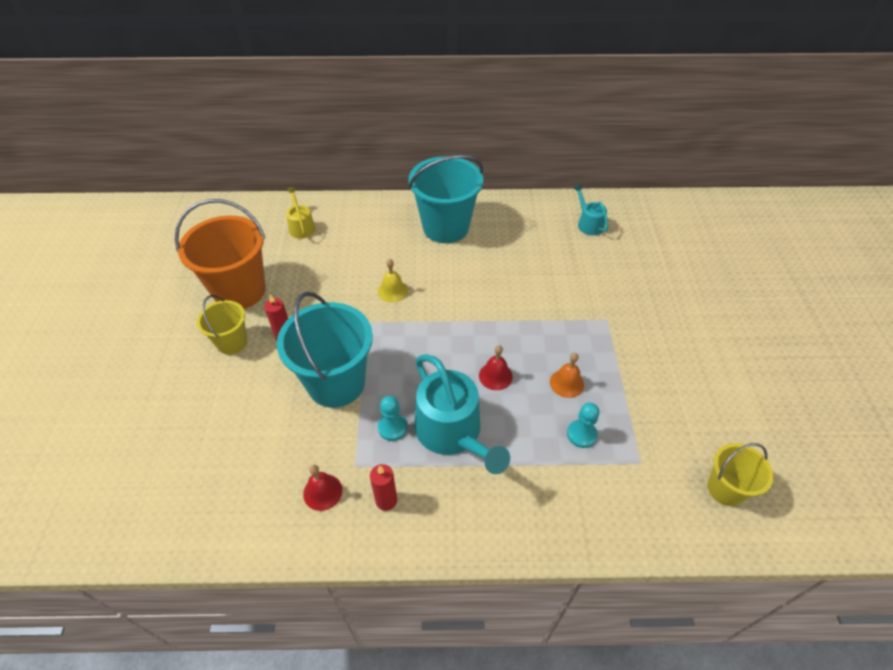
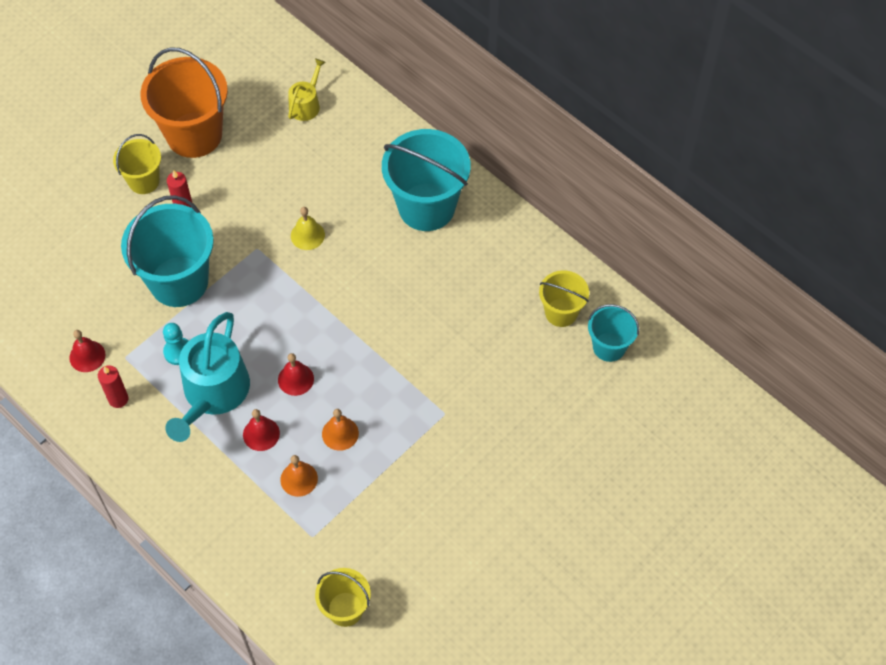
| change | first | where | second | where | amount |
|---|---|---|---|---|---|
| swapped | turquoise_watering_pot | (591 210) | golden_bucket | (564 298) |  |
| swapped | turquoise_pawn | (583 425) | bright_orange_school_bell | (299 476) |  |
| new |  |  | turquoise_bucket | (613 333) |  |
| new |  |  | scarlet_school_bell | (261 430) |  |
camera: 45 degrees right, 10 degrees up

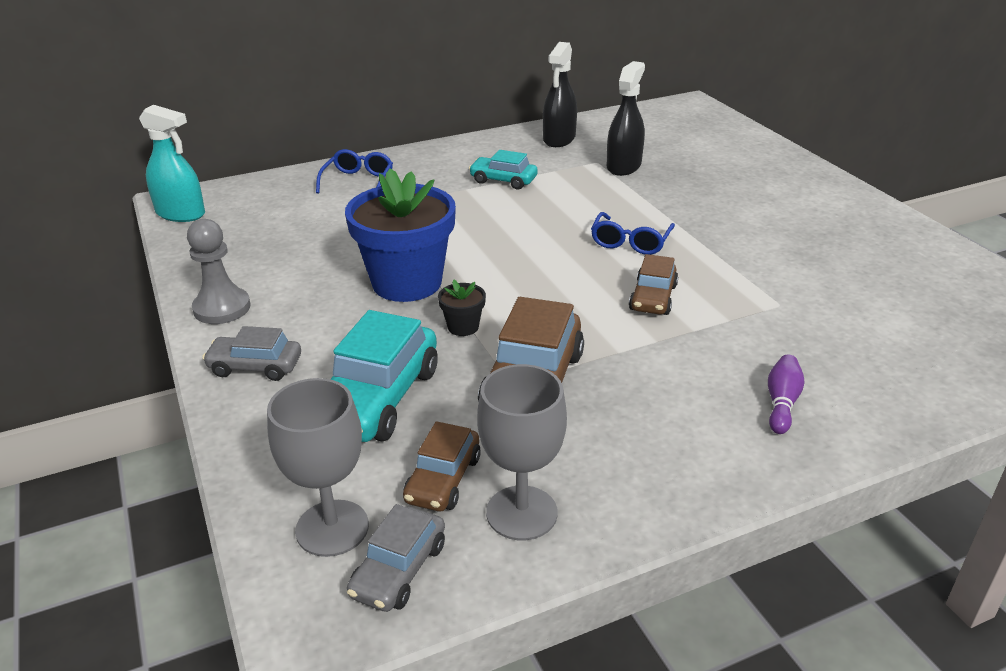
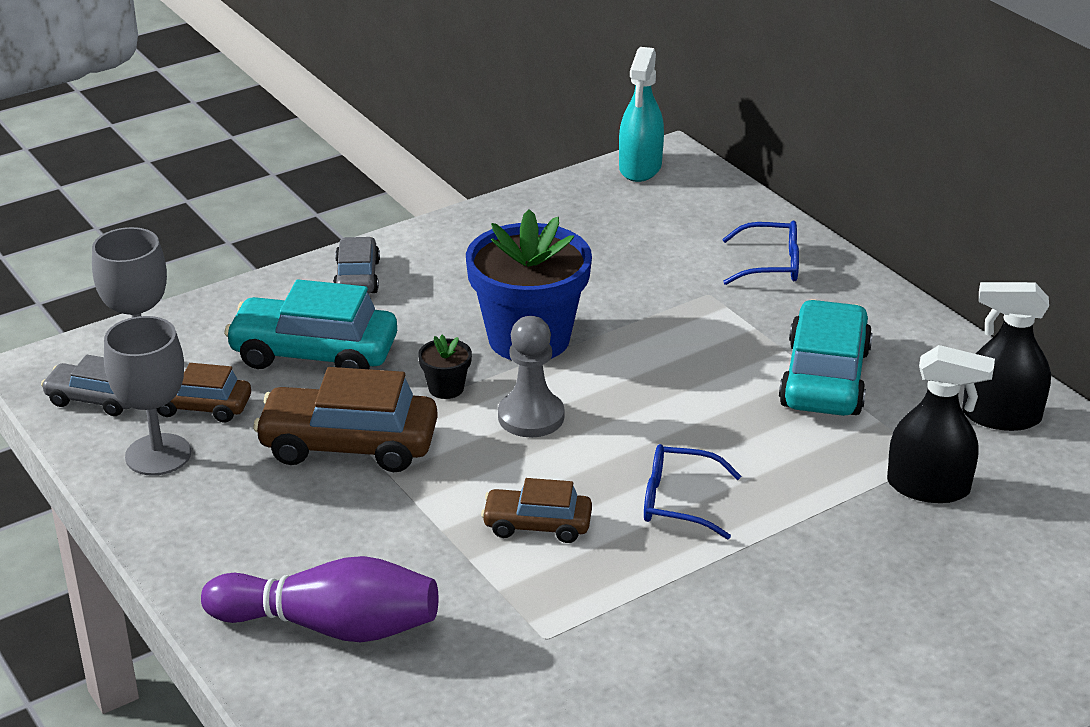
| change | first | where | second | where | amount |
|---|---|---|---|---|---|
| scaled | turquoise_car | (503 170) |  | (826 358) | x1.72 |
| shifted | grey_pawn | (219 271) |  | (531 376) |  |
| scaled | violet_bowling_pin | (786 394) |  | (319 599) | x2.04 |
camera: 80 degrees right, 0 degrees up

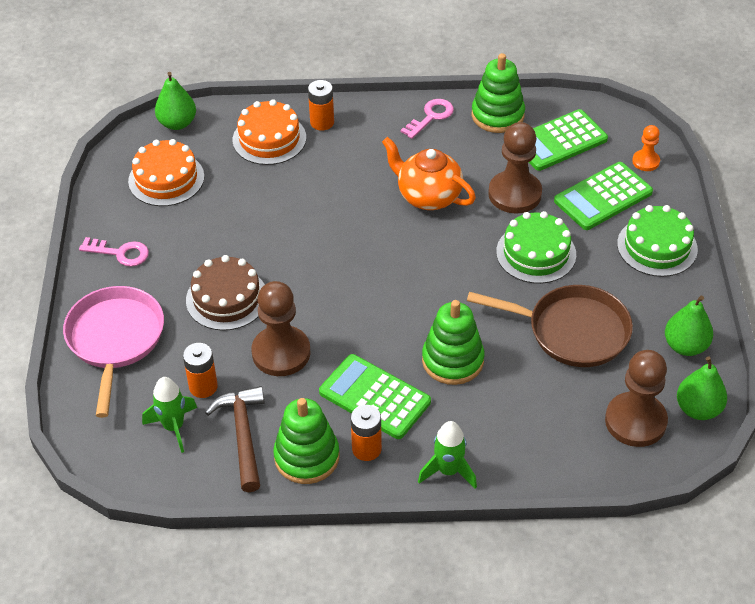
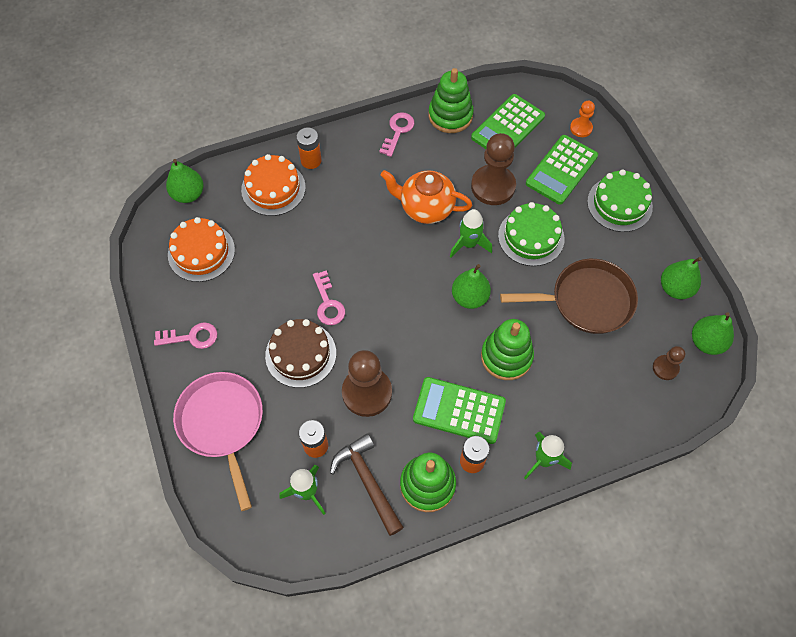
| change | first | where | second | where | amount |
|---|---|---|---|---|---|
| scaled | russet_pawn | (636 398) |  | (669 363) | x0.52 |
| new |  |  | leaf-green_rocket | (471 233) |  |
| new |  |  | leaf-green_pear | (471 286) |  |
| new |  |  | rosy_door_key | (329 297) |  |
camera: 20 degrees left, 15 degrees up

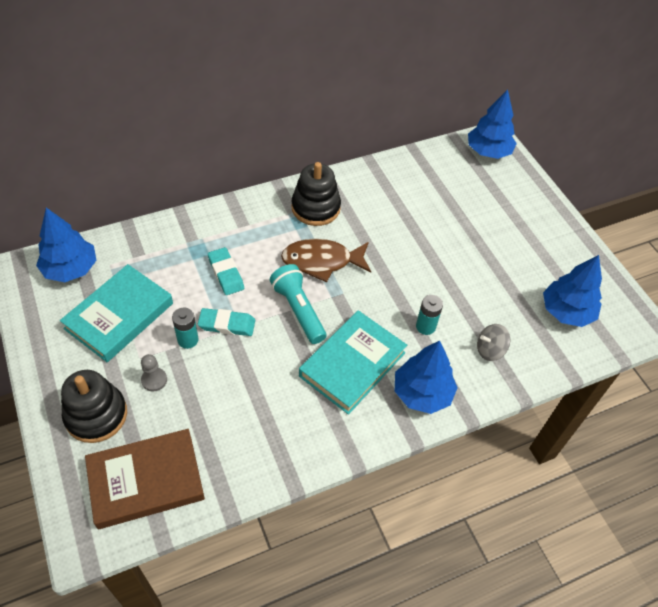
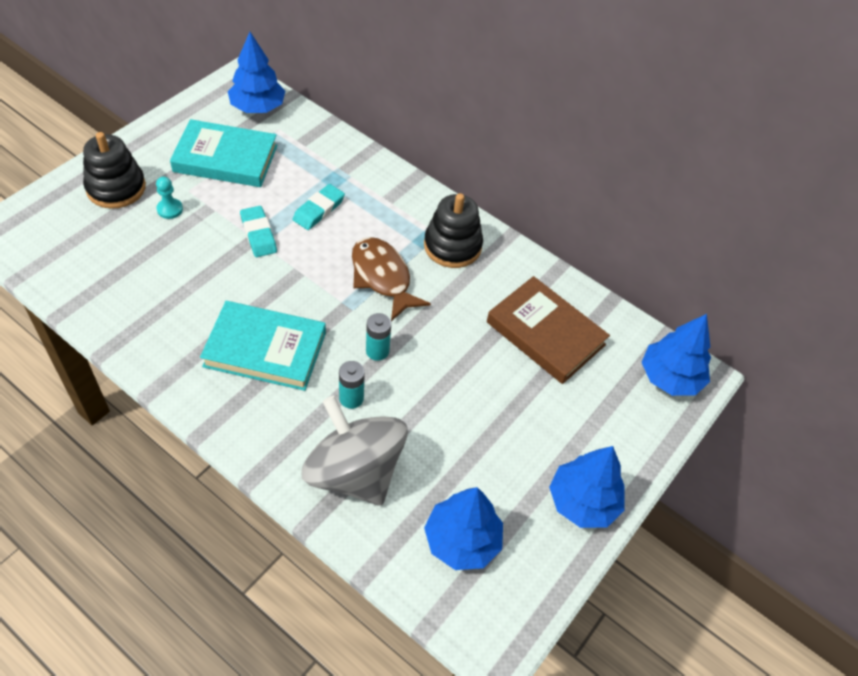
| change | first | where | second | where | amount |
|---|---|---|---|---|---|
| gone | turquoise_torch | (298 304) |  |  |  |
| shifted | turquoise_power_cell | (185 328) |  | (378 337) |  |
| scaled | grey_toy_top | (493 342) |  | (355 451) | x2.34 |
| shifted | blue_fir_tree | (426 377) |  | (587 487) |  |
| repainted | grey_pawn | (154 373) | turquoise_pawn | (169 197) |  |
| shifted | russet_book | (145 479) |  | (548 330) |  |
camera: 60 degrees right, 0 degrees up

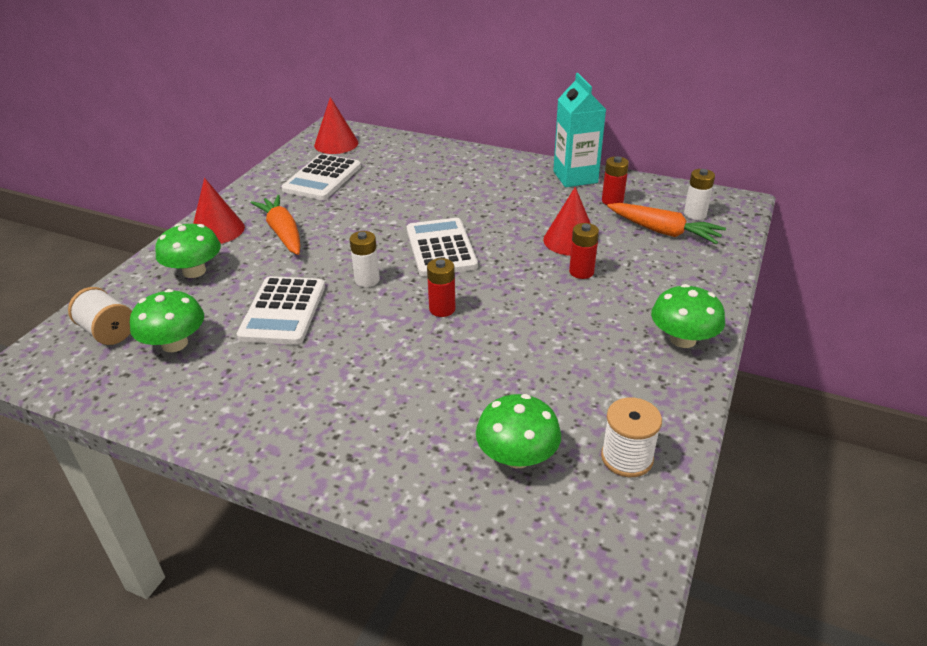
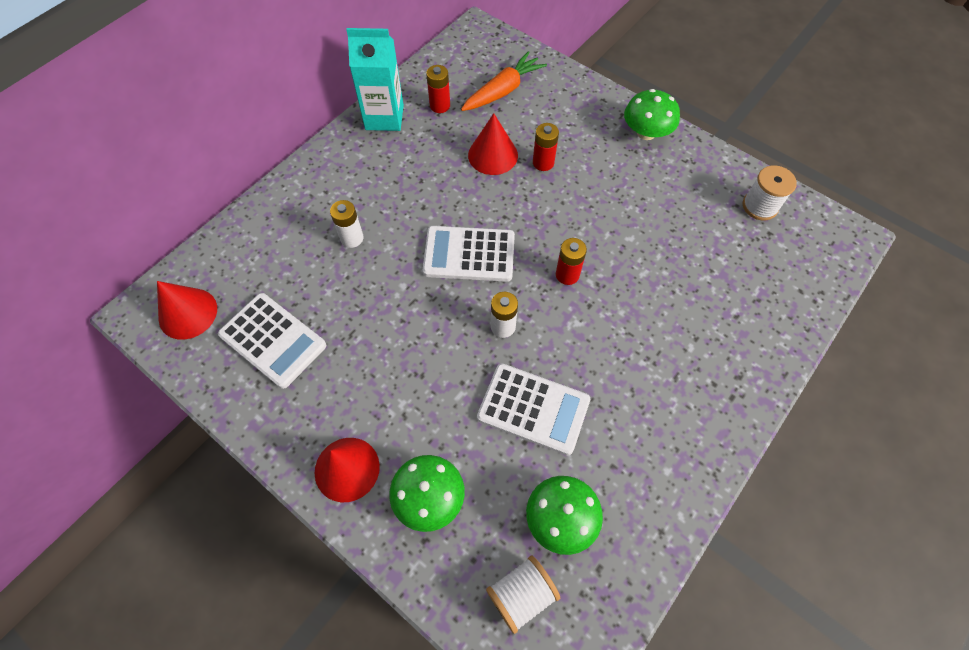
| change | first | where | second | where | amount |
|---|---|---|---|---|---|
| shifted | pure_white_power_cell | (699 194) |  | (347 224) |  |
| gone | bright_orange_toy_carrot | (275 225) |  |  |  |
| gone | leaf-green_fungus | (518 431) |  |  |  |
camera: 75 degrees left, 25 degrees up

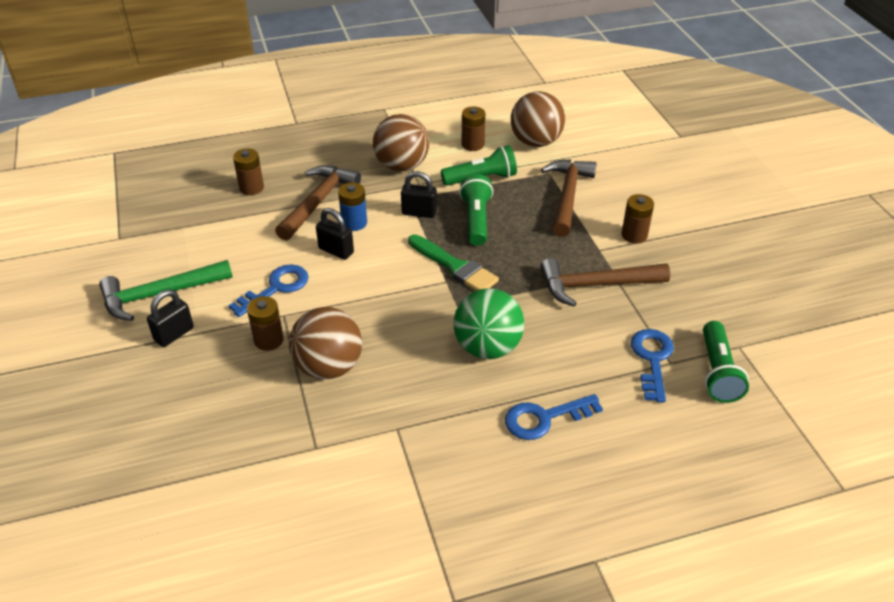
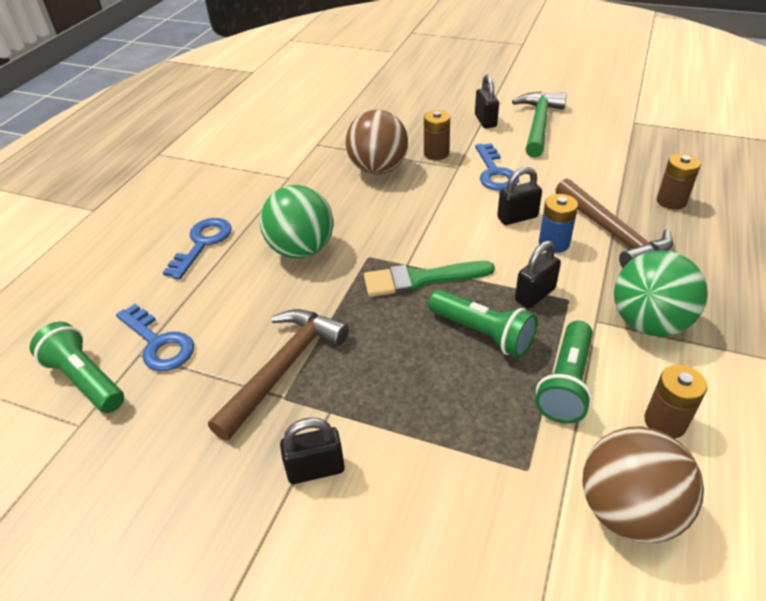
| change | first | where | second | where | amount |
|---|---|---|---|---|---|
| repainted | russet_ball | (401 142) | leaf-green_ball | (661 293) |  |
| gone | russet_hammer | (569 198) |  |  |  |
| swapped | russet_power_cell | (638 219) | jet-black_small_lock | (312 450) |  |
camera: 130 degrees right, 0 degrees up

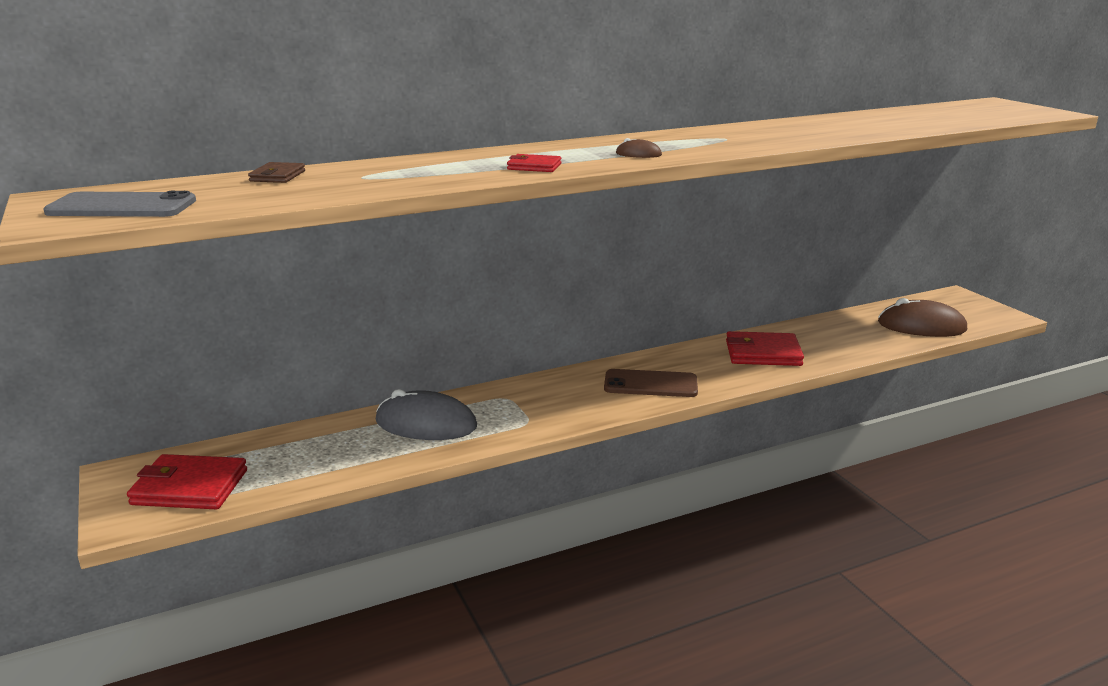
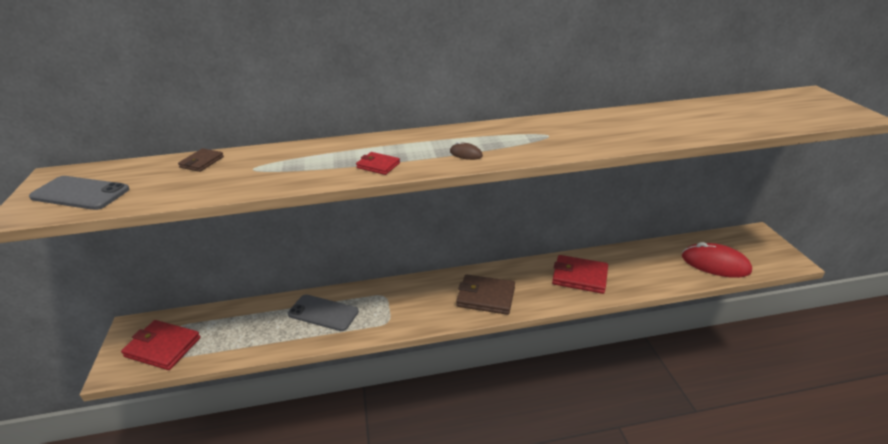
| change | first | where | second | where | amount |
|---|---|---|---|---|---|
| repainted | russet_mouse | (922 317) | scarlet_mouse | (717 260) |  |
| swapped | russet_smartphone | (651 383) | russet_card_wallet | (485 294) |  |
| swapped | grey_mouse | (426 414) | grey_smartphone | (323 312) |  |
camera: 15 degrees right, 10 degrees up

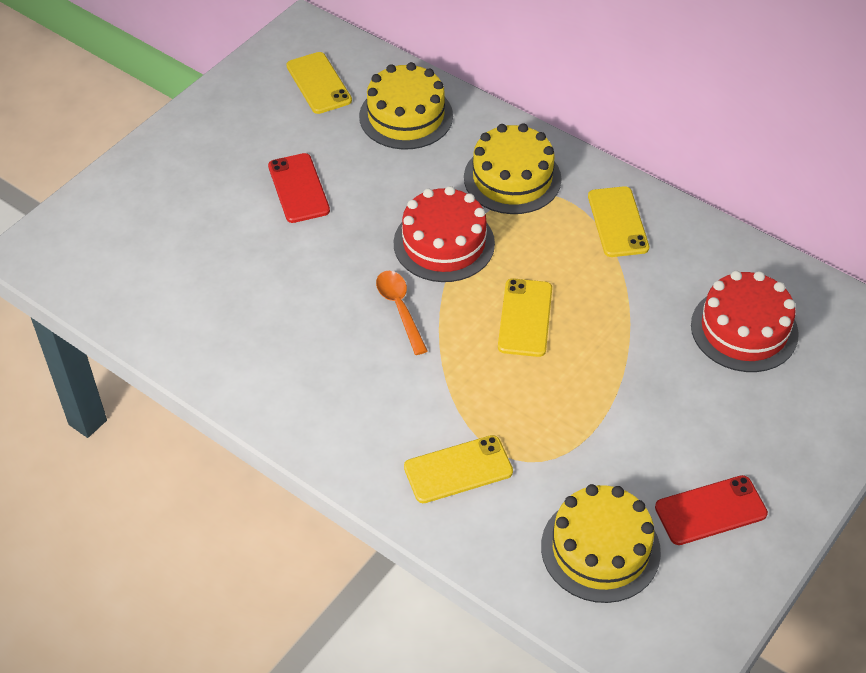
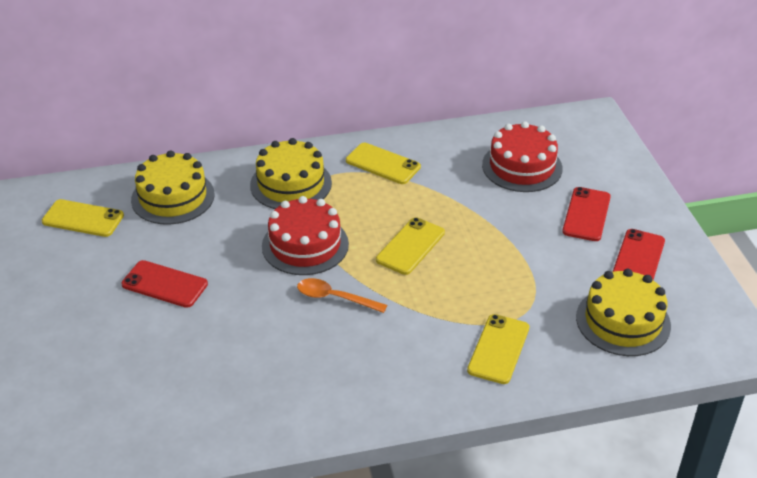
| change | first | where | second | where | amount |
|---|---|---|---|---|---|
| rotated | golden_smartphone | (525 317) |  | (410 246) | 75 degrees clockwise |
| new |  |  | scarlet_smartphone | (586 214) |  |
camera: 50 degrees left, 10 degrees down

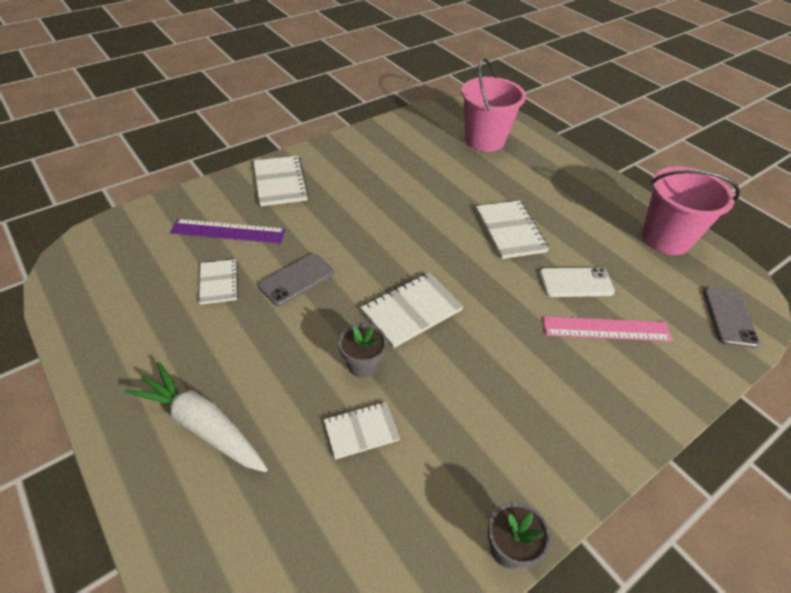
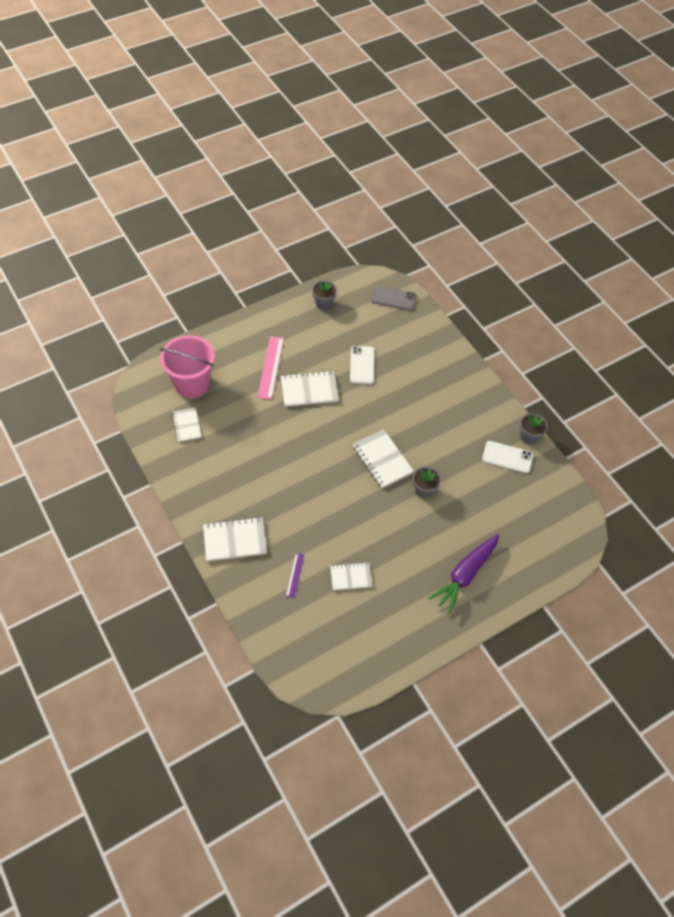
| change | first | where | second | where | amount |
|---|---|---|---|---|---|
| swapped | rosy_bucket | (691 210) | grey_plant_pot | (324 295) |  |
| scaled | violet_measuring_stick | (228 231) |  | (295 575) | x0.54 |
| gone | grey_smartphone | (296 279) |  |  |  |
| shifted | rosy_measuring_stick | (607 328) |  | (271 367) |  |
| repainted | pure_white_toy_carrot | (196 417) | violet_toy_carrot | (464 574) |  |
| shifted | pure_white_notebook | (362 431) |  | (186 425) |  |
| new |  |  | pure_white_smartphone | (507 457) |  |
camera: 85 degrees left, 10 degrees up

